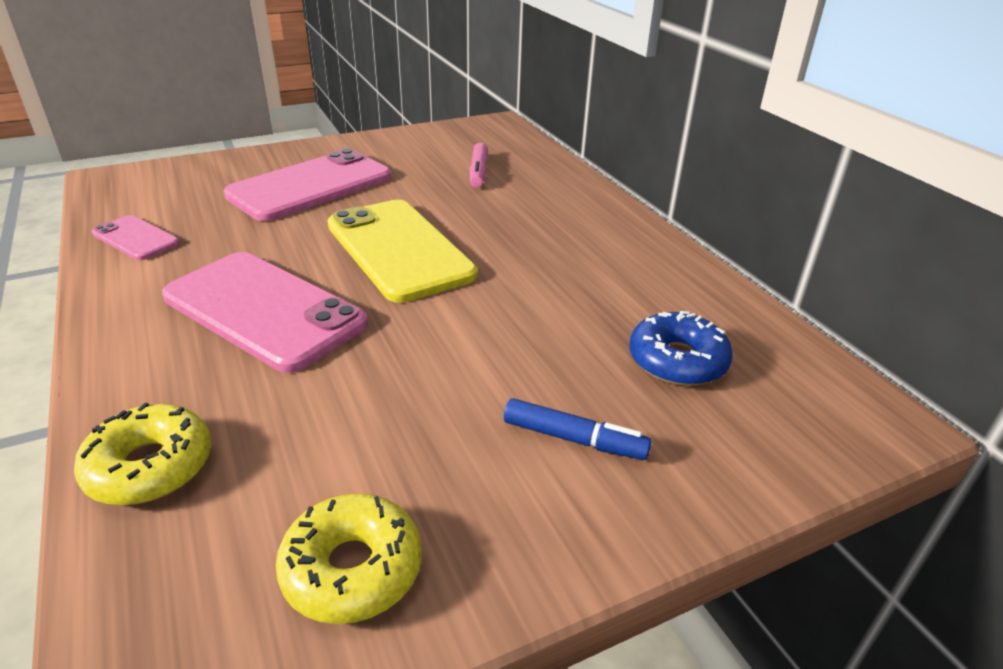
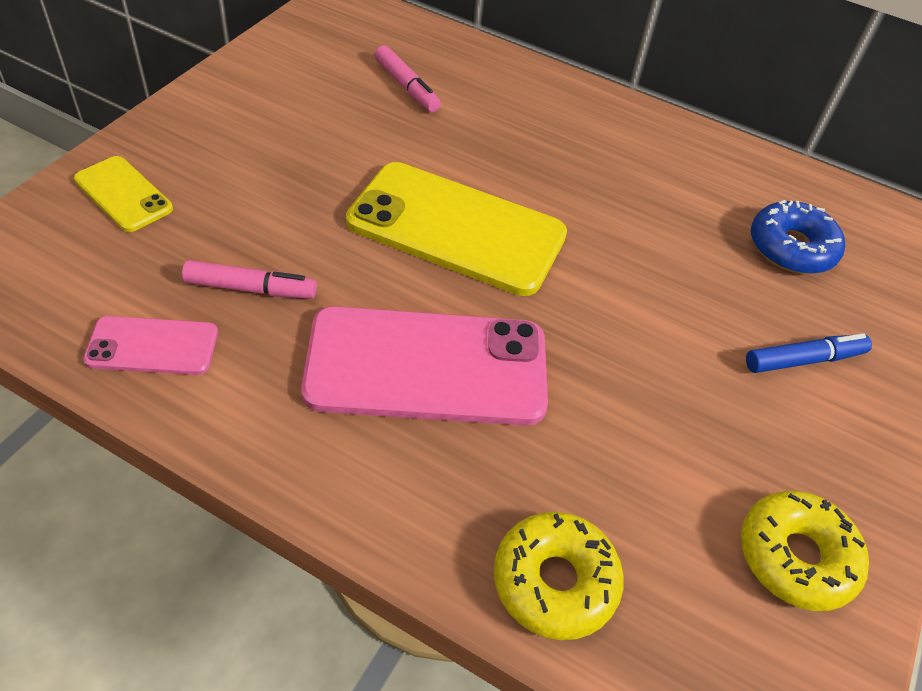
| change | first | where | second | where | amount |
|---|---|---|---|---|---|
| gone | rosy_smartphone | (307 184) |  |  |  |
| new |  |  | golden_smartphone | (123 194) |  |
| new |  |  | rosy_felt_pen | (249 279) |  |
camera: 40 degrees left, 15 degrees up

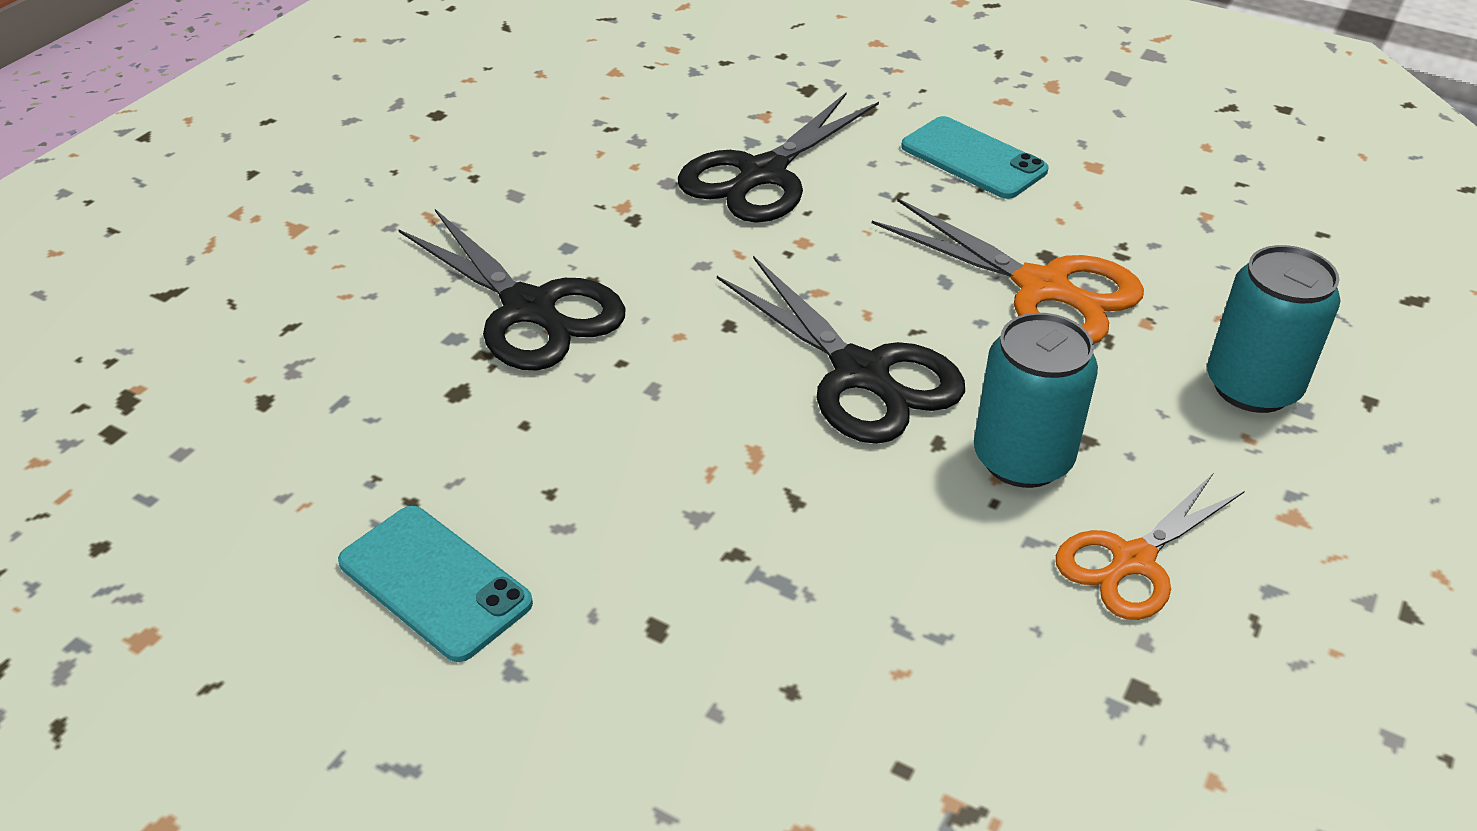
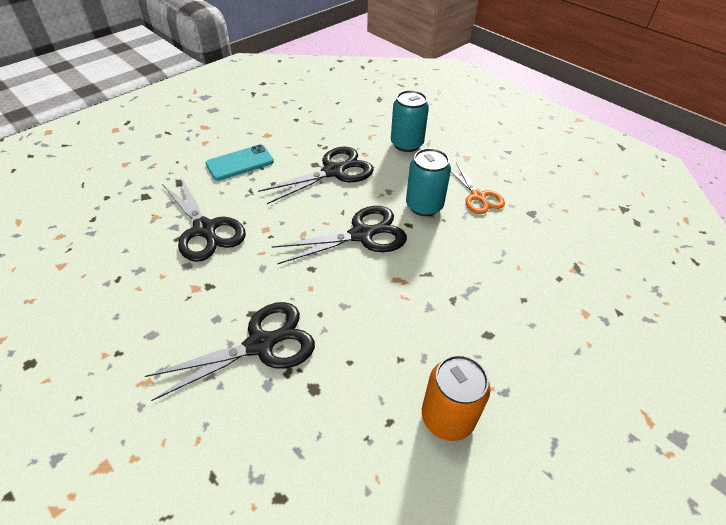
| change | first | where | second | where | amount |
|---|---|---|---|---|---|
| repainted | bright_orange_shears | (1008 271) | jet-black_shears | (316 175) |  |
| swapped | turquoise_smartphone | (435 584) | bright_orange_can | (456 398) |  |
camera: 75 degrees left, 5 degrees up

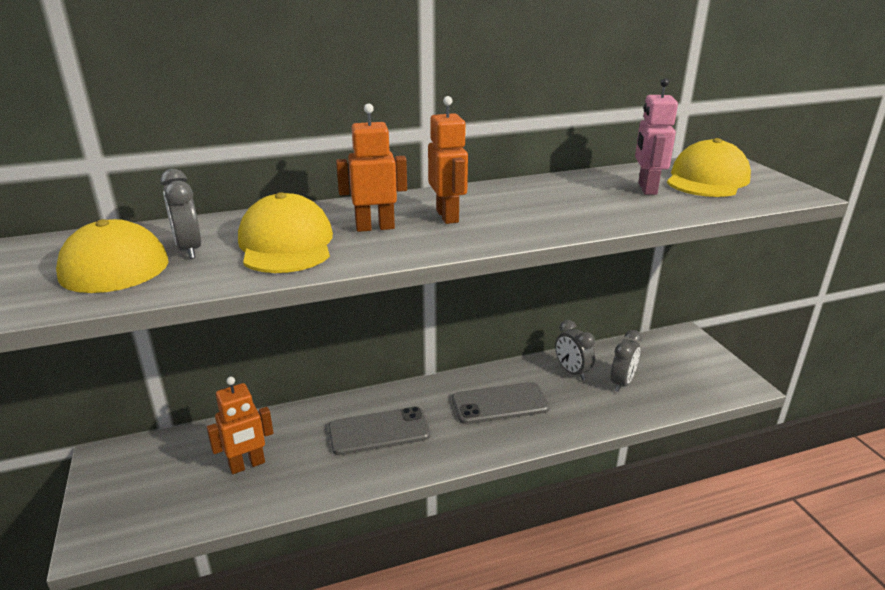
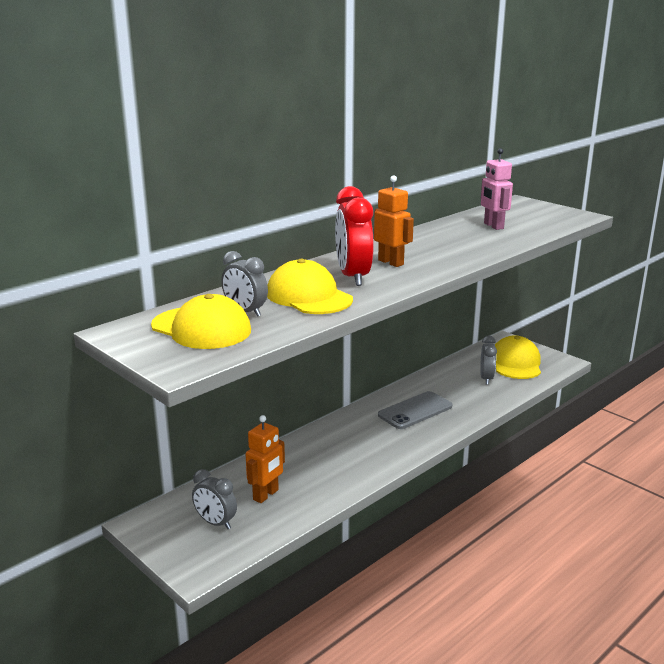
| change | first | where | second | where | amount |
|---|---|---|---|---|---|
| swapped | bright_orange_robot_figure | (371 167) | scarlet_alarm_clock | (354 236) |  |
| shifted | golden_baseball_cap | (709 167) |  | (518 357) |  |
| shifted | grey_alarm_clock | (575 350) |  | (214 499) |  |
| gone | grey_smartphone | (379 430) |  |  |  |
camera: 25 degrees left, 5 degrees down

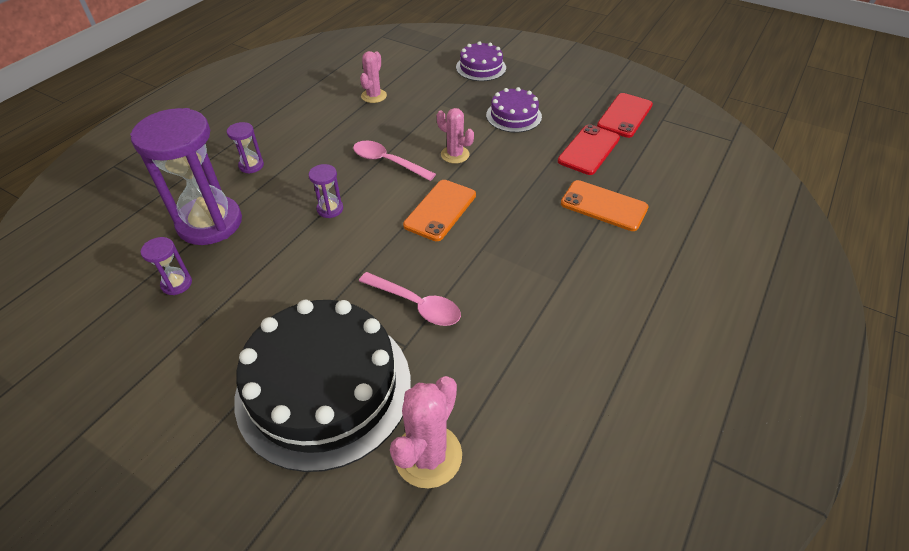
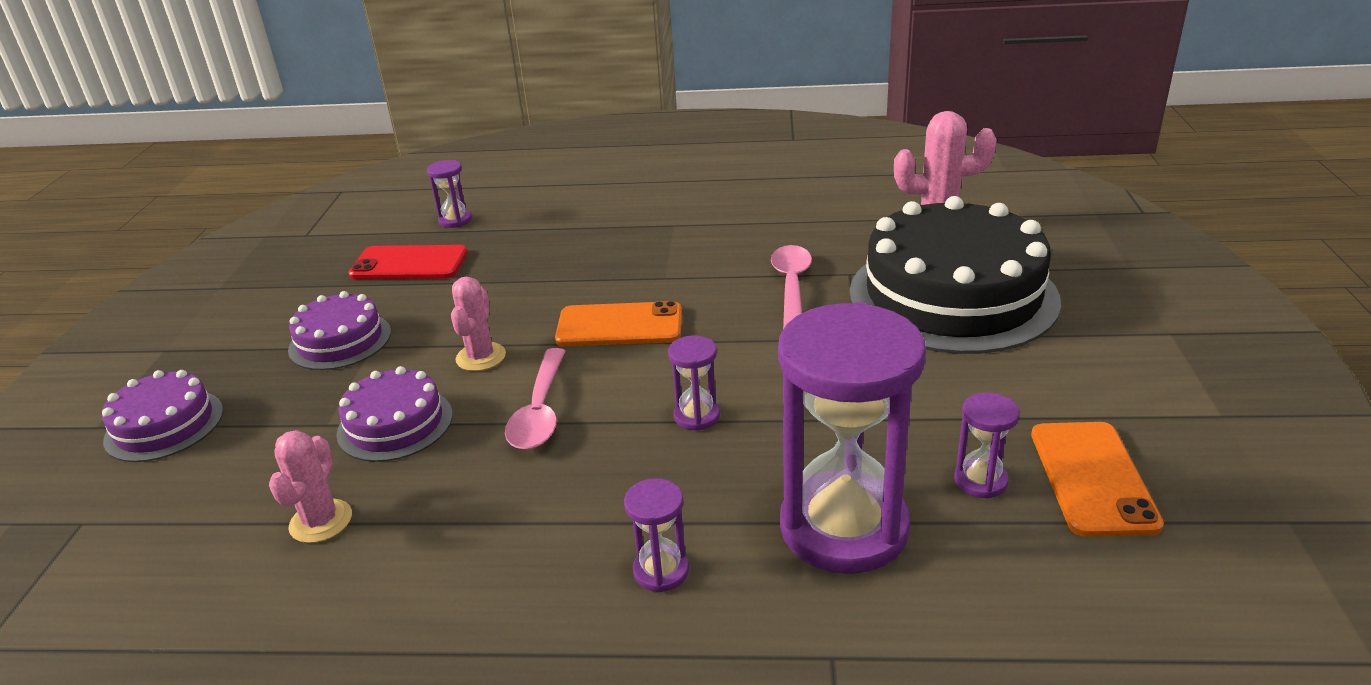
| change | first | where | second | where | amount |
|---|---|---|---|---|---|
| rotated | rosy_cactus | (373 77) |  | (310 486) | 75 degrees counterclockwise |
| gone | scarlet_smartphone | (625 115) |  |  |  |
| shifted | bright_orange_smartphone | (604 205) |  | (1097 479) |  |
| new |  |  | violet_sand_timer | (449 194) |  |
| new |  |  | violet_layer_cake | (395 414) |  |
camera: 115 degrees left, 15 degrees down

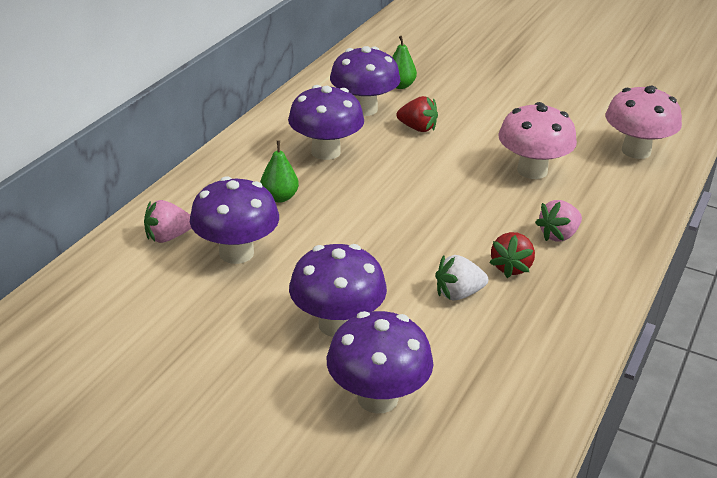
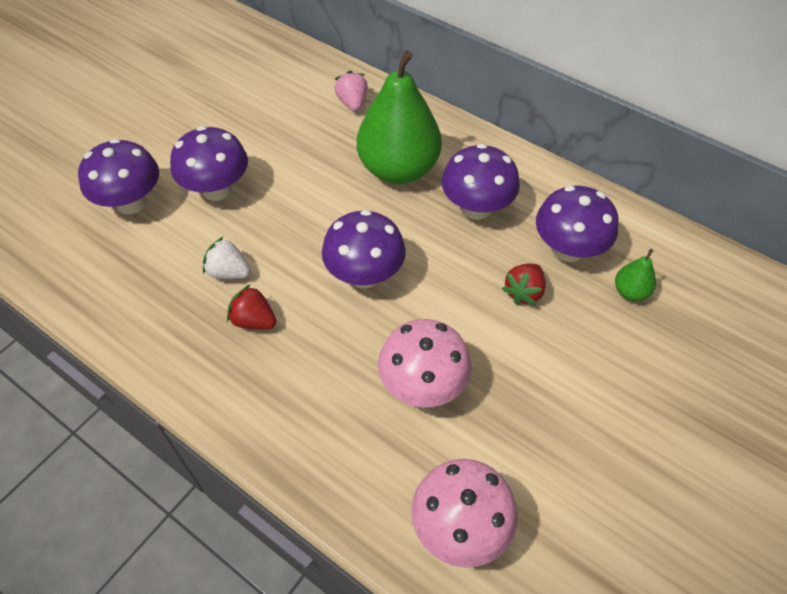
| change | first | where | second | where | amount |
|---|---|---|---|---|---|
| scaled | leaf-green_pear | (279 172) |  | (399 117) | x2.40 |
| shifted | violet_fungus | (234 220) |  | (364 249) |  |
| gone | rosy_toy_strawberry | (558 221) |  |  |  |
| rotated | pure_white_toy_strawberry | (461 277) |  | (227 257) | 60 degrees counterclockwise |
camera: 100 degrees right, 20 degrees up

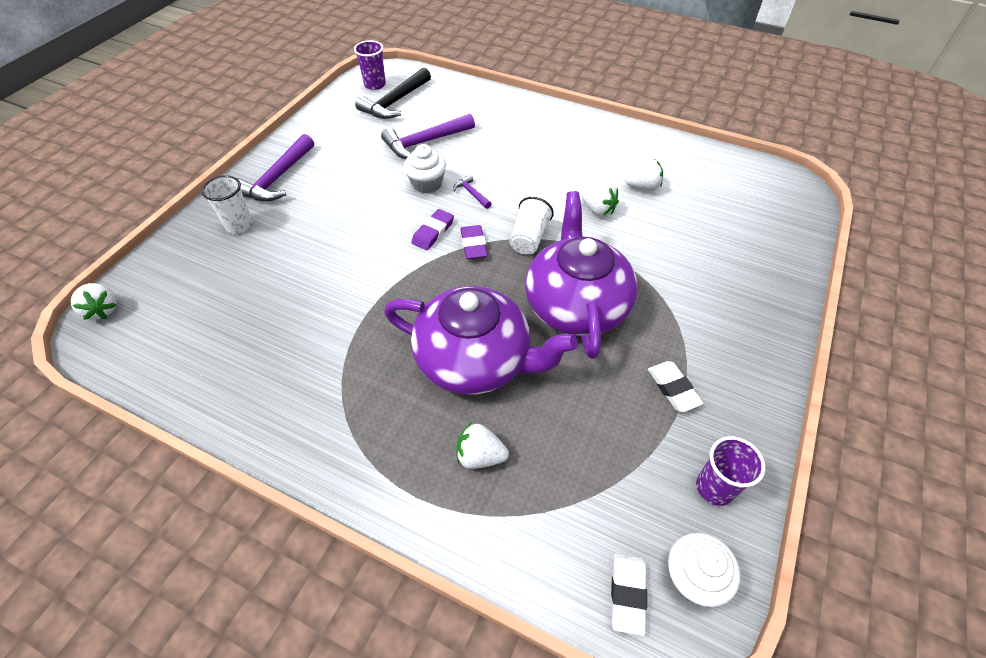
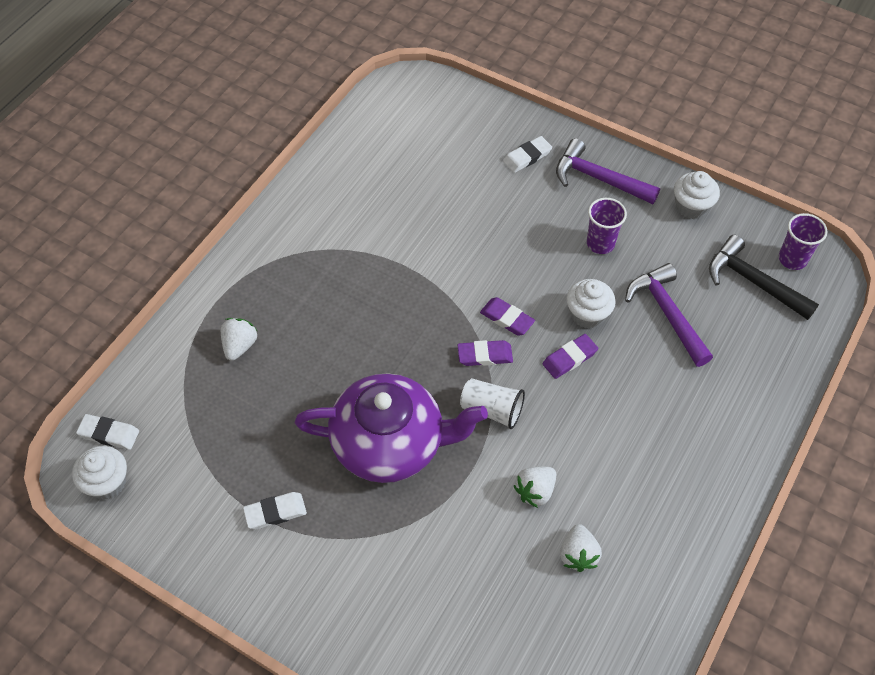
| change | first | where | second | where | amount |
|---|---|---|---|---|---|
| swapped | pure_white_cup | (227 204) | pure_white_eraser | (527 154) |  |
| swapped | violet_hammer | (472 192) | violet_eraser | (570 356) |  |
| gone | pure_white_toy_strawberry | (94 301) |  |  |  |
| gone | violet_tea_pot | (481 340) |  |  |  |
| shifted | violet_cup | (730 471) |  | (607 226) |  |
| new |  |  | pure_white_cupcake | (697 195) |  |
camera: 95 degrees right, 5 degrees up

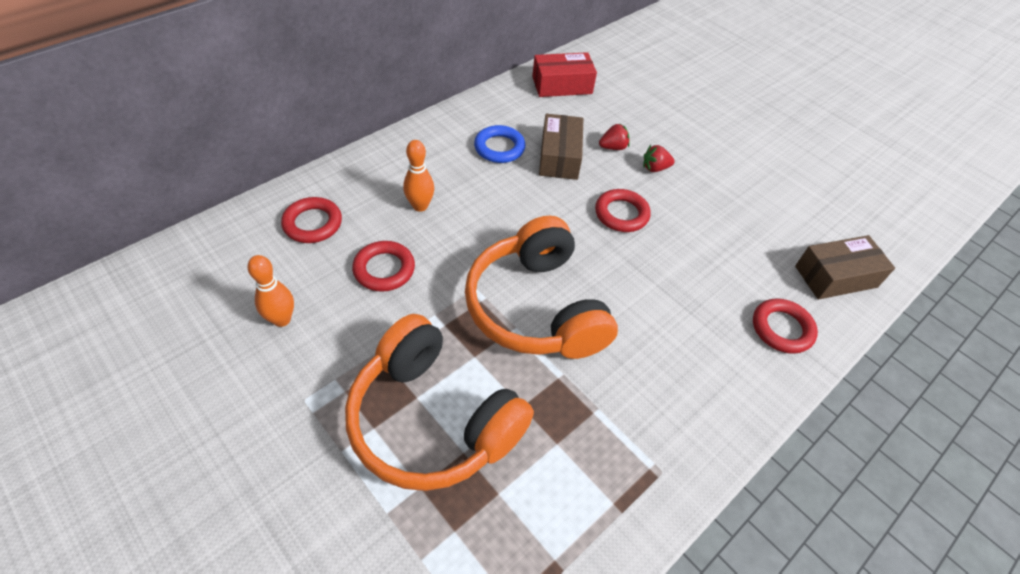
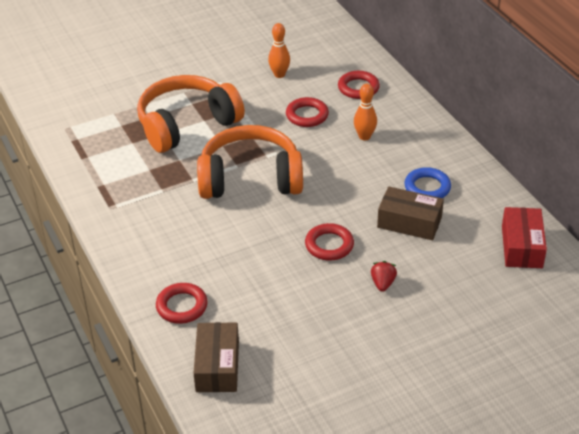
| change | first | where | second | where | amount |
|---|---|---|---|---|---|
| gone | scarlet_toy_strawberry | (614 136) |  |  |  |
camera: 110 degrees right, 10 degrees down

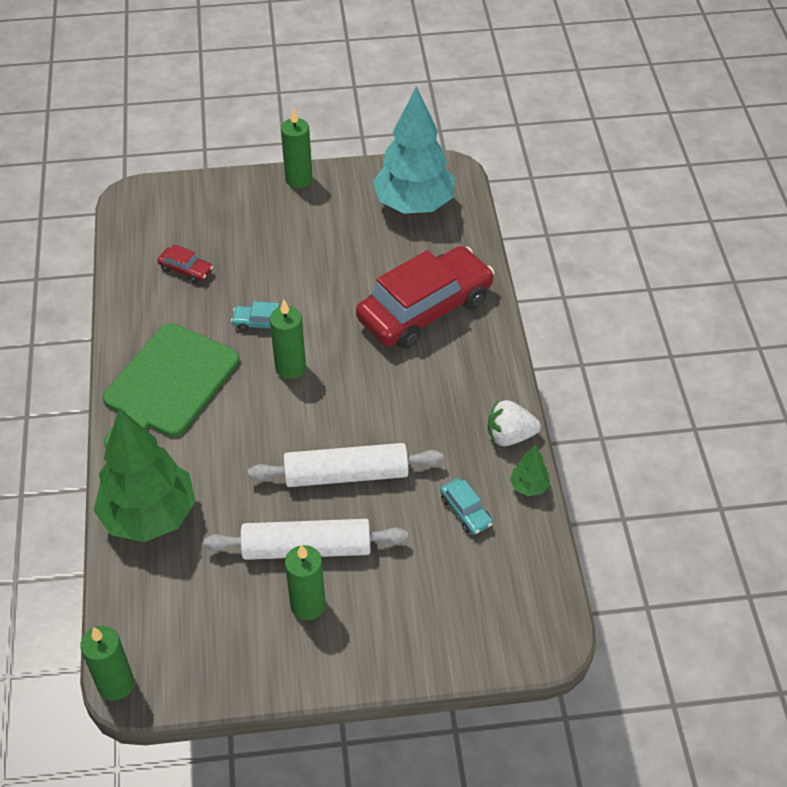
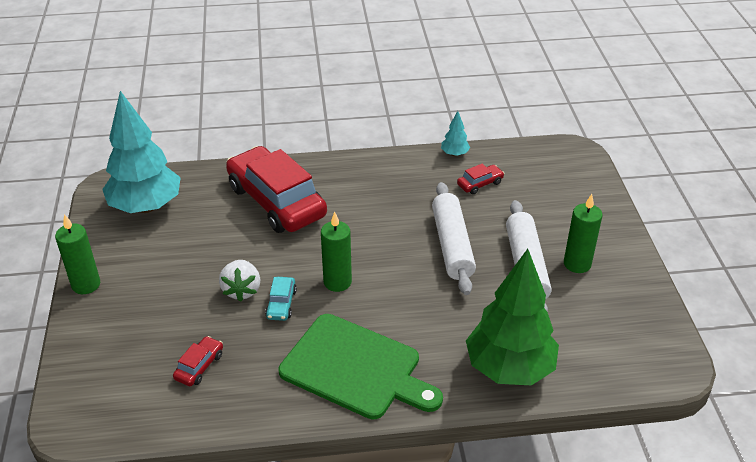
| change | first | where | second | where | amount |
|---|---|---|---|---|---|
| shifted | pure_white_toy_strawberry | (514 423) |  | (239 281) |  |
| repainted | leaf-green_fir_tree | (530 470) | turquoise_fir_tree | (455 133) |  |
| repainted | turquoise_car | (466 506) | scarlet_car | (480 179) |  |
| gone | leaf-green_pillar_candle | (107 663) |  |  |  |
camera: 90 degrees left, 10 degrees down

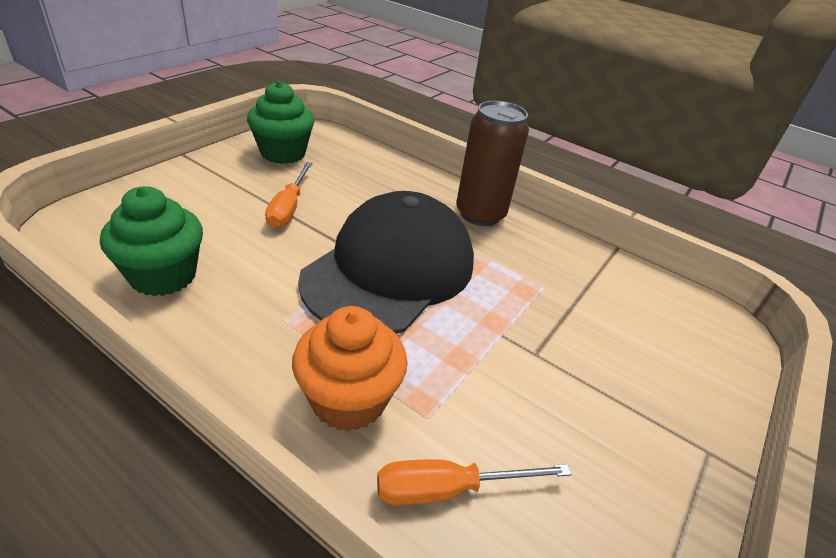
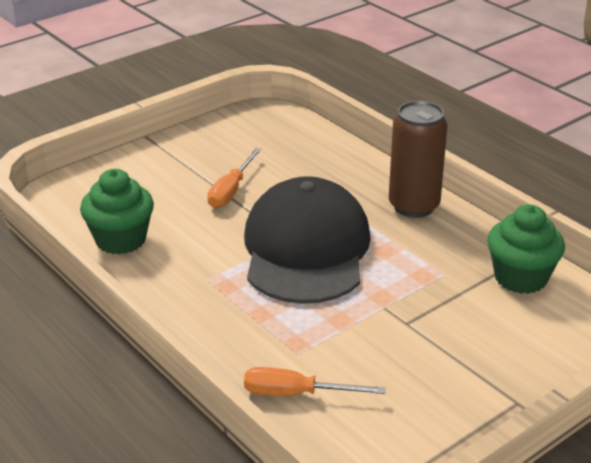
| change | first | where | second | where | amount |
|---|---|---|---|---|---|
| shifted | leaf-green_cupcake | (281 122) |  | (526 249) |  |
| rotated | jet-black_baseball_cap | (386 262) |  | (307 240) | 45 degrees counterclockwise |
| gone | bright_orange_cupcake | (349 368) |  |  |  |
camera: 20 degrees right, 5 degrees down

